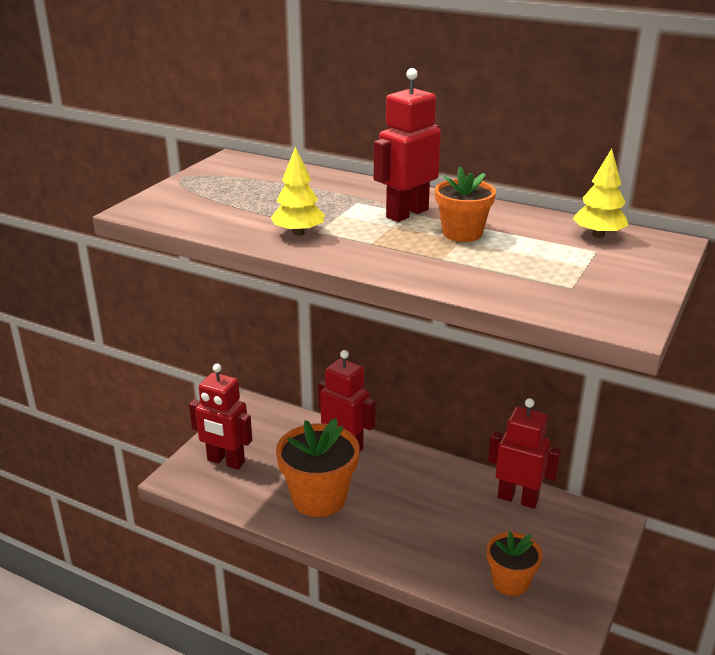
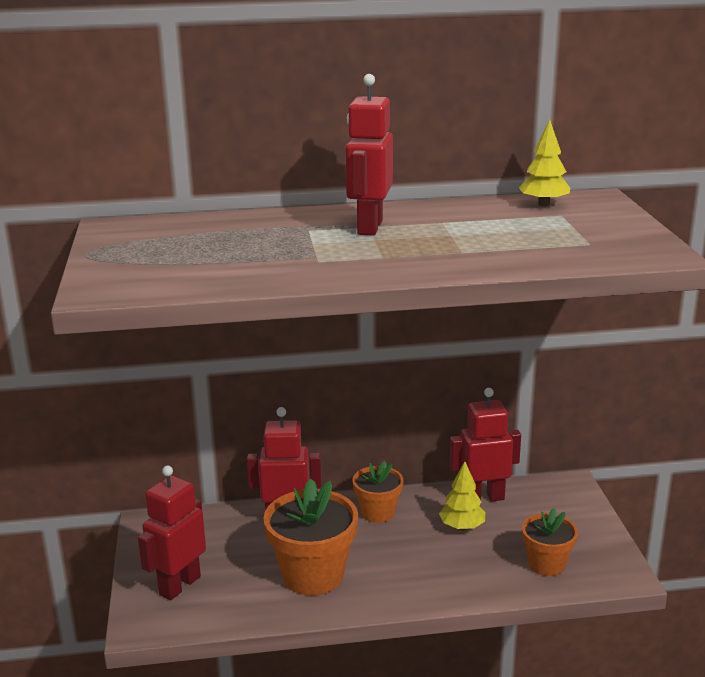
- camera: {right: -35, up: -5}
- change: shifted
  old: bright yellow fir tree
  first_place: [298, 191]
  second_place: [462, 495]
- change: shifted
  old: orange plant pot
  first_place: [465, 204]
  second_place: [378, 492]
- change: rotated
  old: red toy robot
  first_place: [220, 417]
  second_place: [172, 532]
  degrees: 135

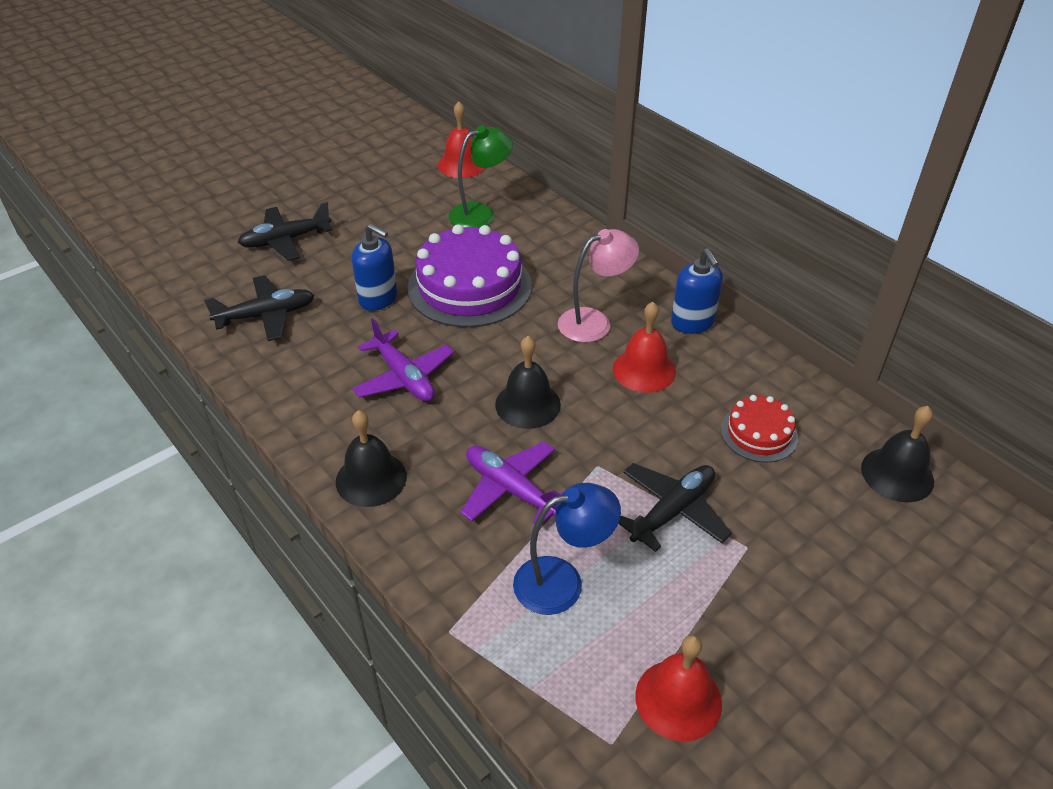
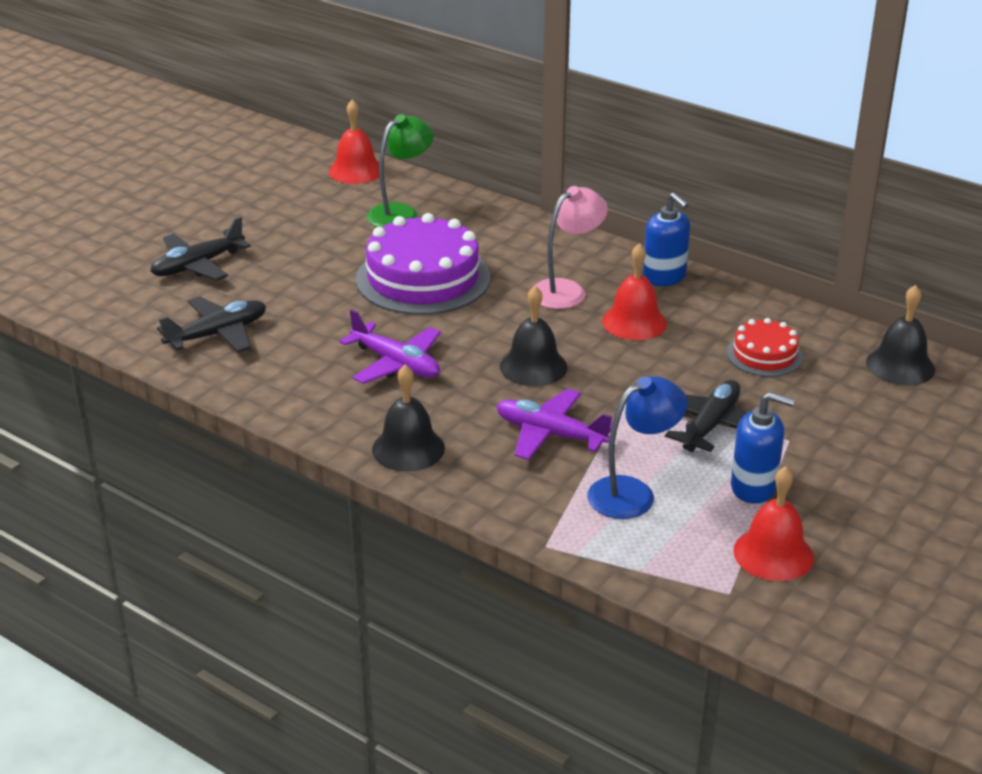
- camera: {right: -15, up: -10}
- change: shifted
  old: blue soap pump
  first_place: [374, 267]
  second_place: [763, 448]

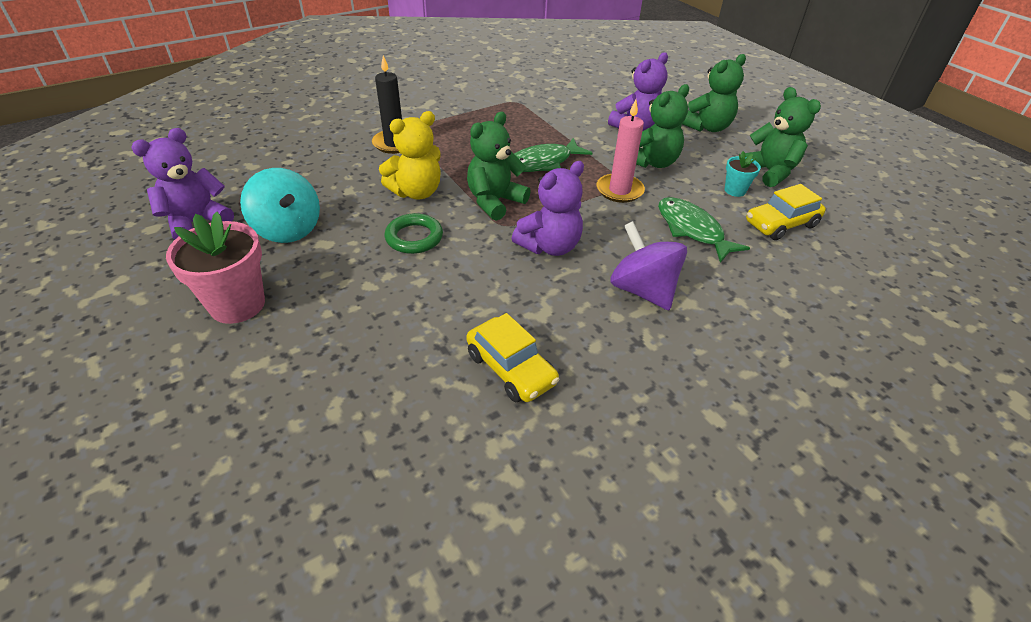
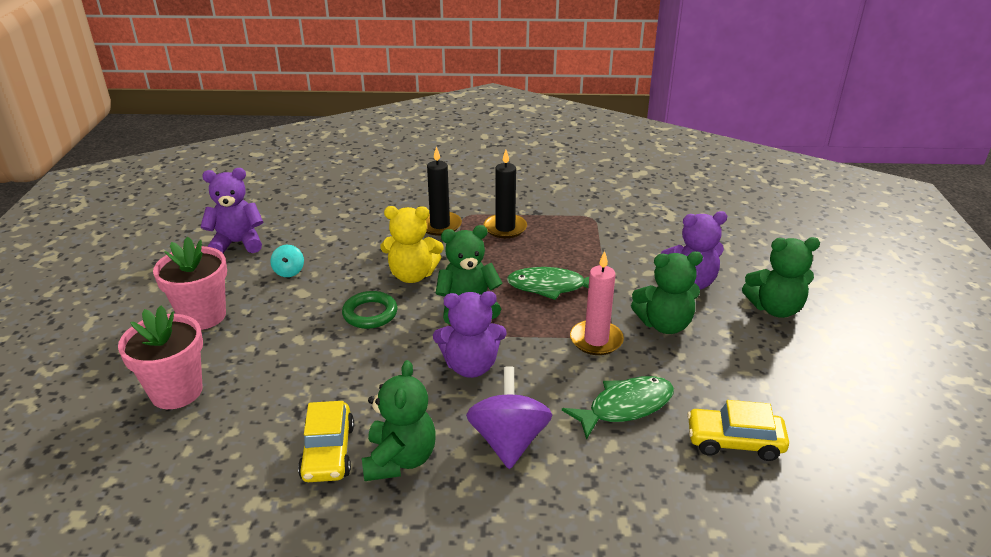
- camera: {right: 35, up: -10}
- change: shifted
  old: leaf-green stuffed bear
  first_place: [780, 137]
  second_place: [399, 420]
- change: gone
  old: turquoise plant pot
  first_place: [742, 174]
- change: scaled
  old: turquoise toy top
  first_place: [280, 205]
  second_place: [287, 261]
  factor: 0.51
- change: rotated
  old: leaf-green fish figure
  first_place: [704, 230]
  second_place: [618, 408]
  degrees: 60
- change: new
  new: jet-black candle
  second_place: [505, 194]
- change: new
  new: rosy plant pot
  second_place: [160, 357]

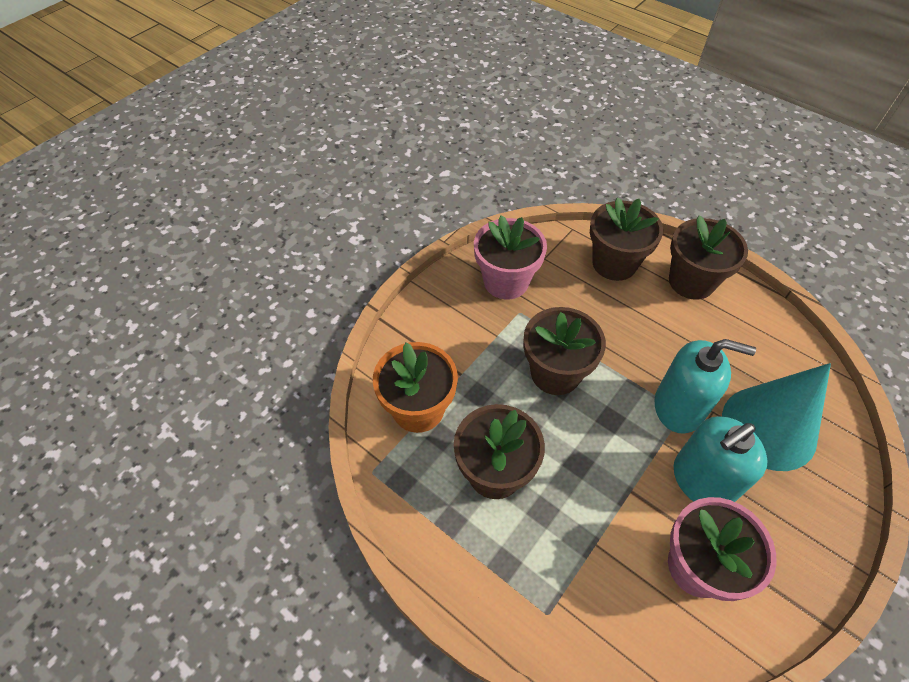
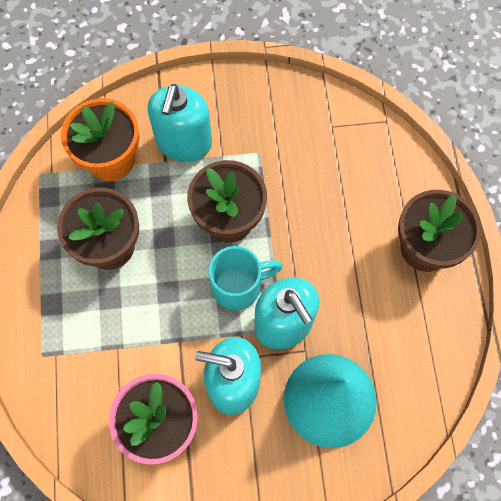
- camera: {right: 45, up: 15}
- change: gone
  old: dark brown plant pot
  first_place: [626, 239]
- change: gone
  old: rosy plant pot
  first_place: [510, 257]
- change: new
  new: turquoise soap pump
  second_place: [179, 123]
- change: new
  new: turquoise mug
  second_place: [245, 278]

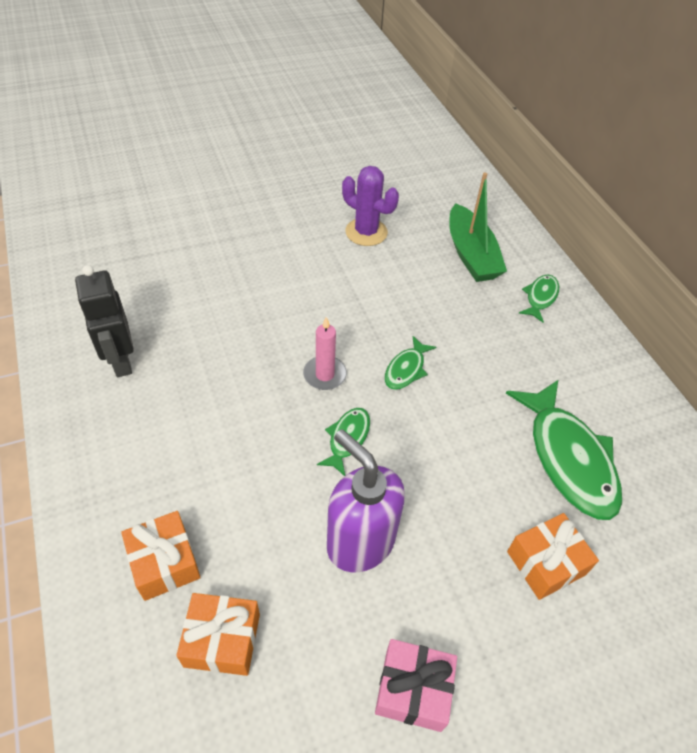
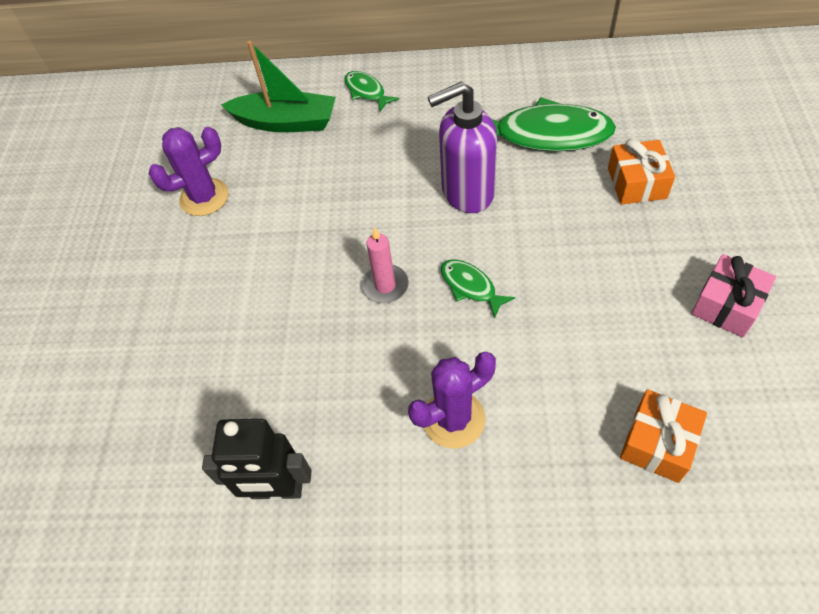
- camera: {right: -60, up: 5}
- change: gone
  old: leaf-green fish figure
  first_place: [410, 363]
- change: shifted
  old: purple soap pump
  first_place: [366, 500]
  second_place: [462, 147]
- change: gone
  old: orange gift
  first_place: [161, 556]
- change: new
  new: purple cactus
  second_place: [452, 400]

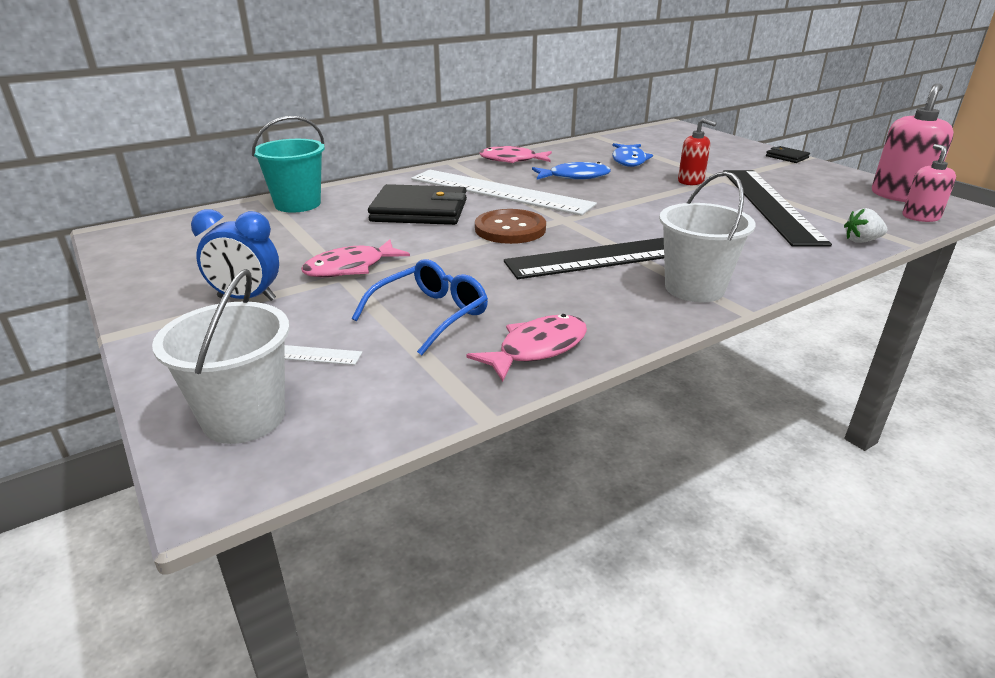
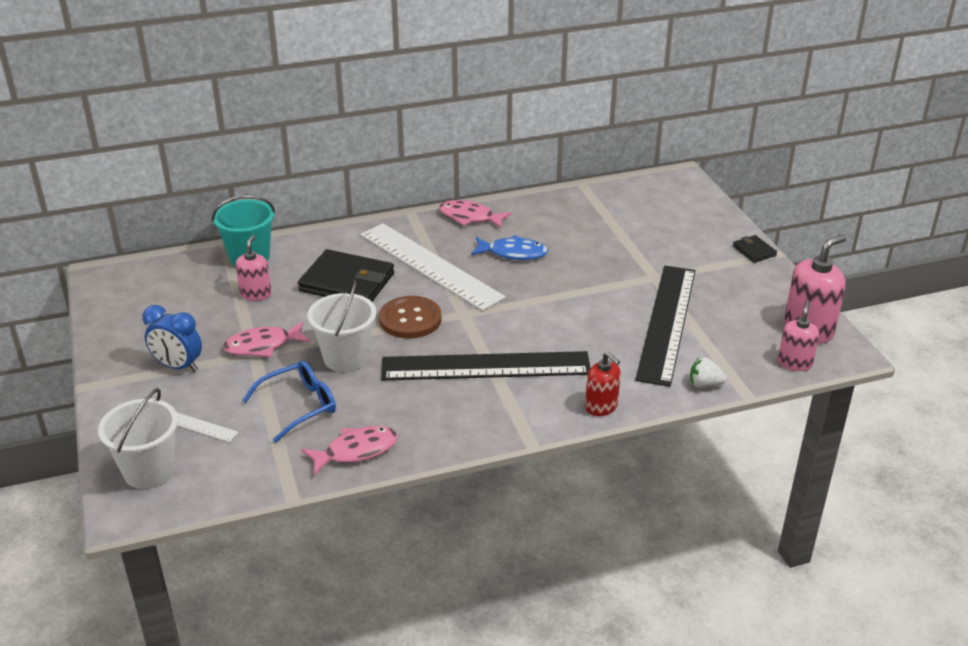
- camera: {right: 15, up: 5}
- change: shifted
  old: red soap pump
  first_place: [697, 151]
  second_place: [603, 384]
- change: gone
  old: blue fish figure
  first_place: [632, 155]
- change: shifted
  old: pure white pail
  first_place: [707, 236]
  second_place: [341, 326]
- change: new
  new: rosy soap pump
  second_place: [253, 268]

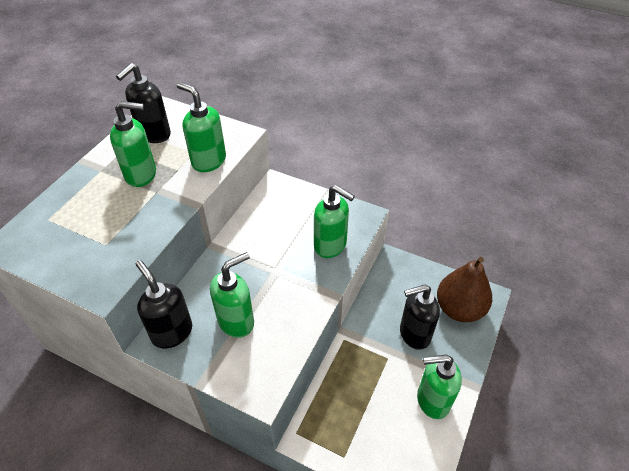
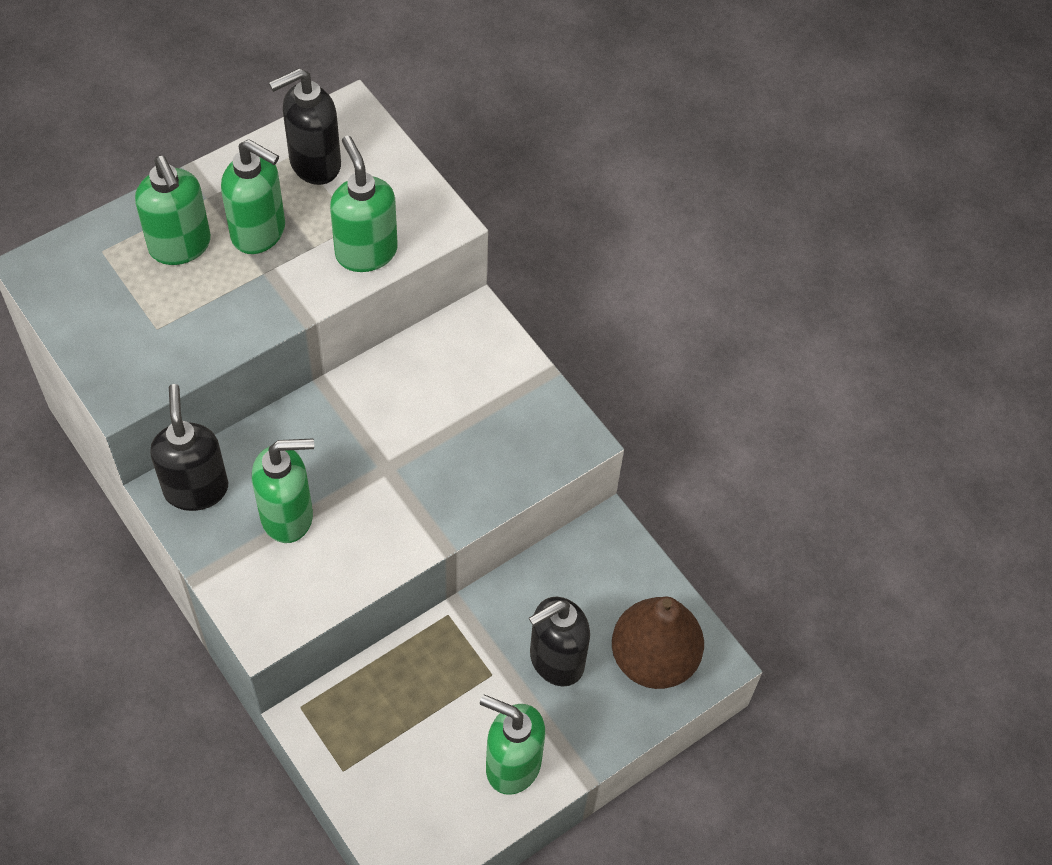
- camera: {right: 25, up: 10}
- change: shifted
  old: leaf-green soap pump
  first_place: [334, 221]
  second_place: [173, 210]
- change: rotated
  old: jet-black soap pump
  first_place: [420, 317]
  second_place: [559, 641]
  degrees: -45

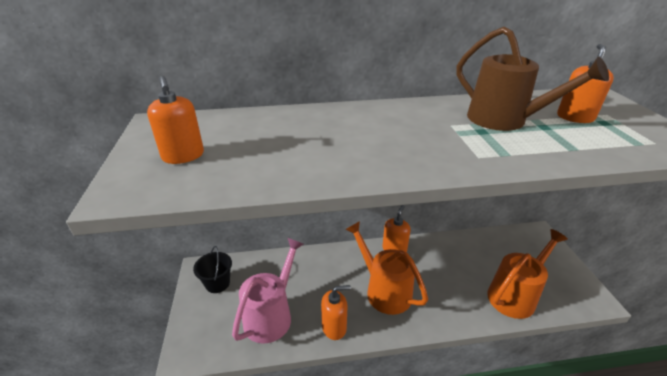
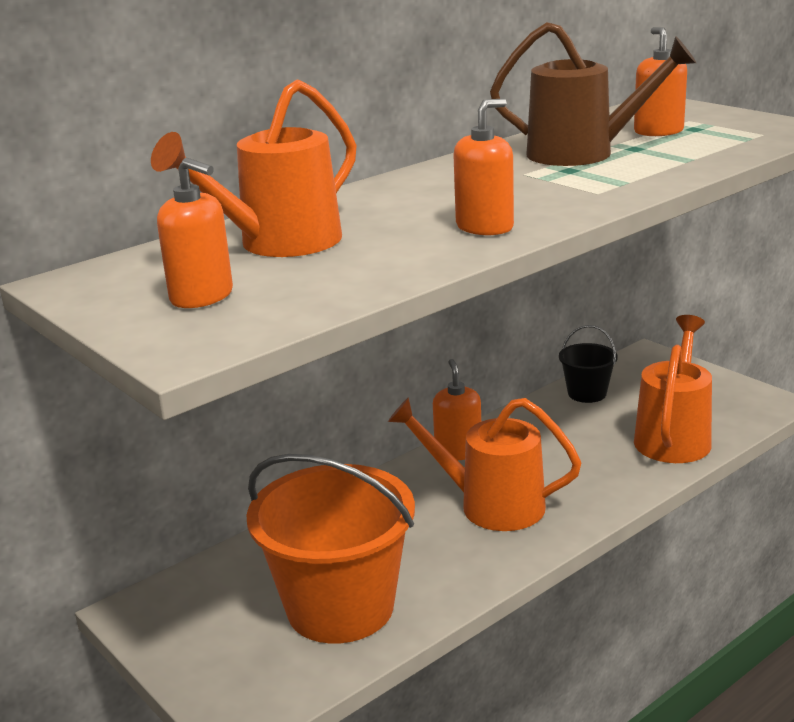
- camera: {right: -30, up: -10}
- change: swapped
  old: rosy watering can
  new: orange pail
  first_place: [267, 291]
  second_place: [331, 549]
- change: shifted
  old: jet-black pail
  first_place: [212, 269]
  second_place: [588, 364]
- change: shifted
  old: orange soap pump
  first_place: [336, 312]
  second_place: [483, 166]
- change: new
  new: orange watering can
  second_place: [253, 168]

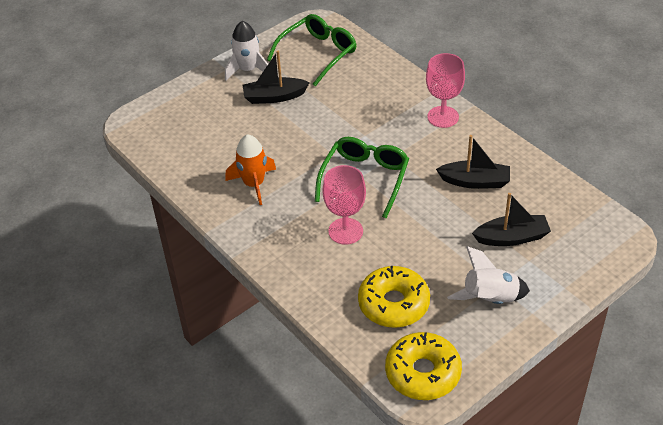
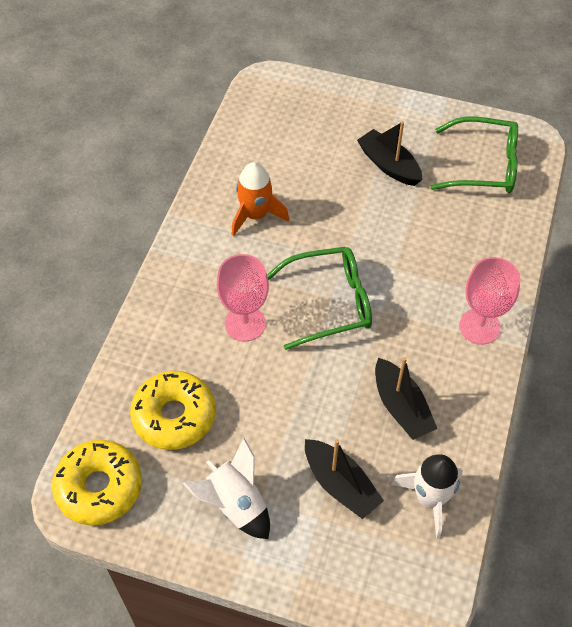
- camera: {right: 55, up: 10}
- change: shifted
  old: pure white toy rocket
  first_place: [246, 51]
  second_place: [427, 496]

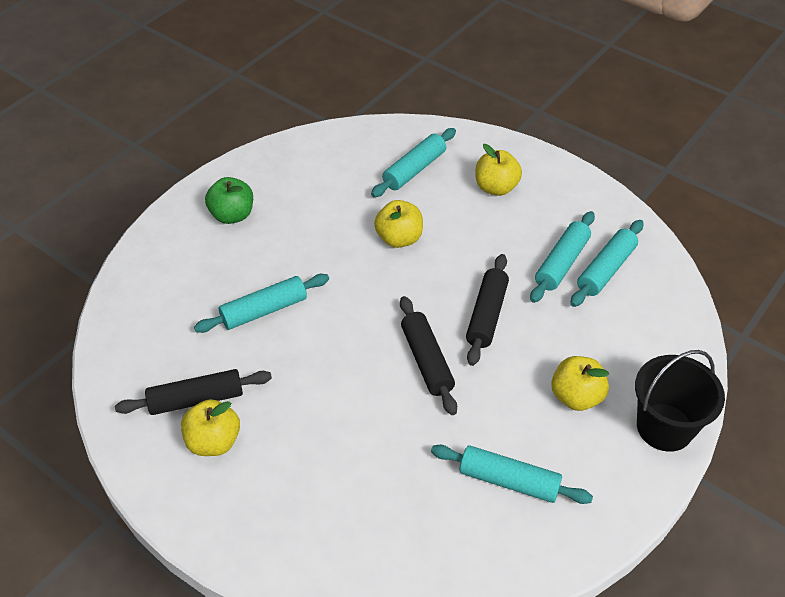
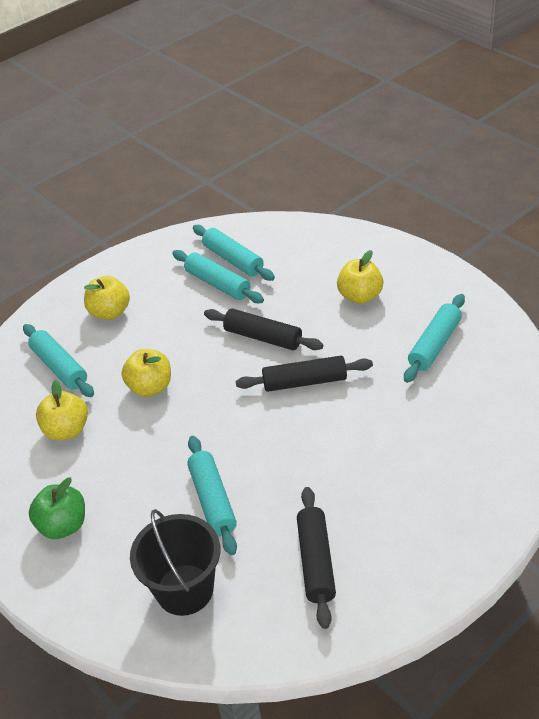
- camera: {right: -75, up: -5}
- change: shifted
  old: jet-black pail
  first_place: [680, 401]
  second_place: [175, 562]
- change: shifted
  old: bright yellow toy apple
  first_place: [210, 427]
  second_place: [62, 410]

